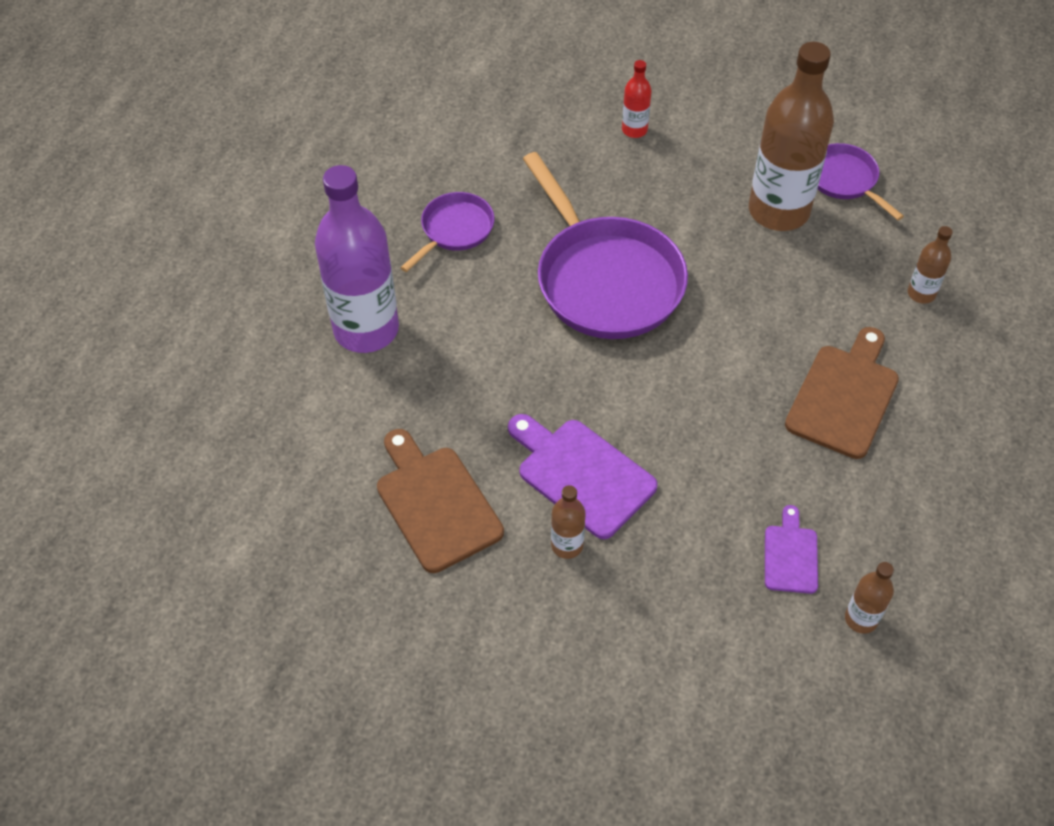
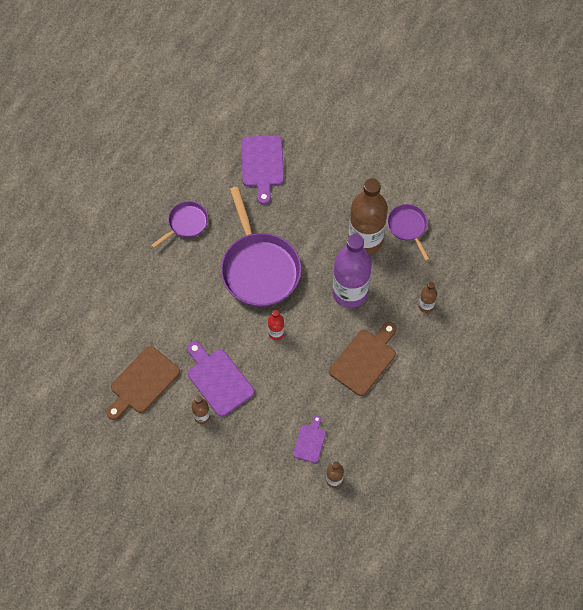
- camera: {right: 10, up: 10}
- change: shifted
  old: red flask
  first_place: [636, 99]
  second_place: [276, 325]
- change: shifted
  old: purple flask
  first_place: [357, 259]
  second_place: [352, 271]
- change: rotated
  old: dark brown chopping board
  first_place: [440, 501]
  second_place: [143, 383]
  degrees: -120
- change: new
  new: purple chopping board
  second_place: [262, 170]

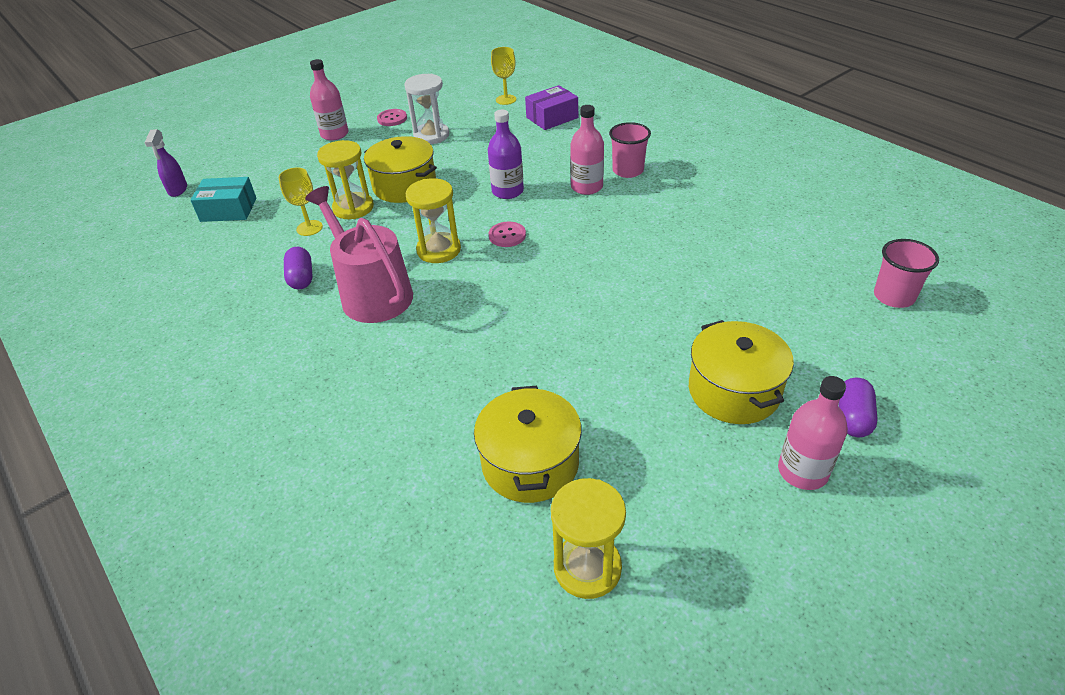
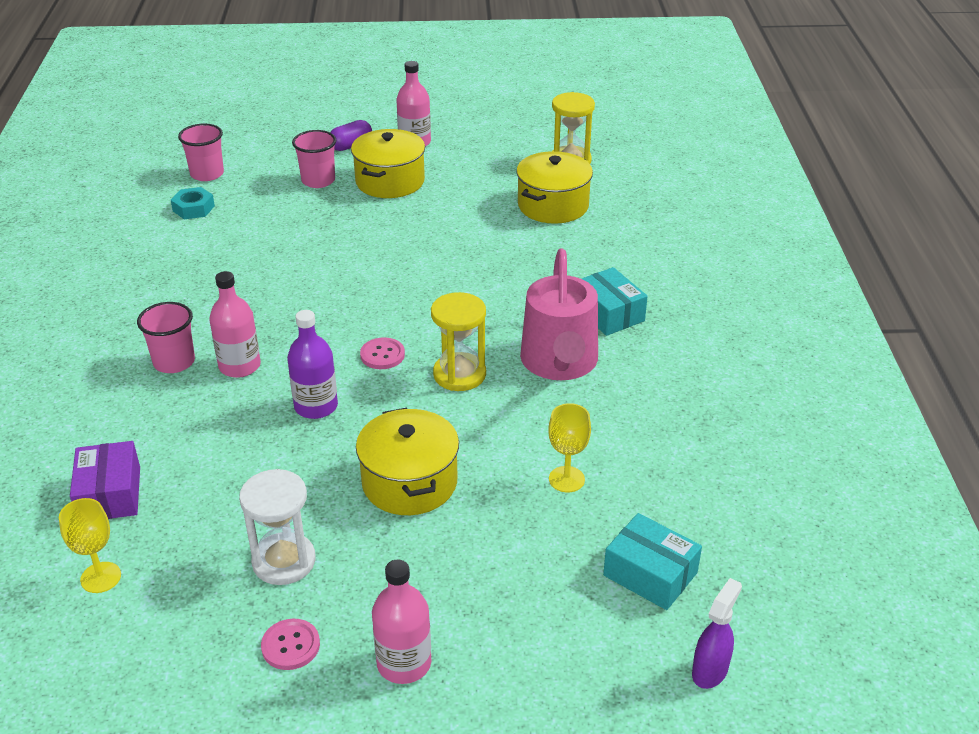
- camera: {right: -145, up: -5}
- change: rotated
  old: purple package
  first_place: [551, 107]
  second_place: [105, 480]
  degrees: 75
- change: gone
  old: bright yellow hourglass
  first_place: [345, 179]
- change: gone
  old: purple pill
  first_place: [298, 268]
- change: new
  new: rosy cup
  second_place: [314, 159]
- change: new
  new: turquoise hexagon nut
  second_place: [193, 203]
- change: new
  new: turquoise package
  second_place: [615, 301]

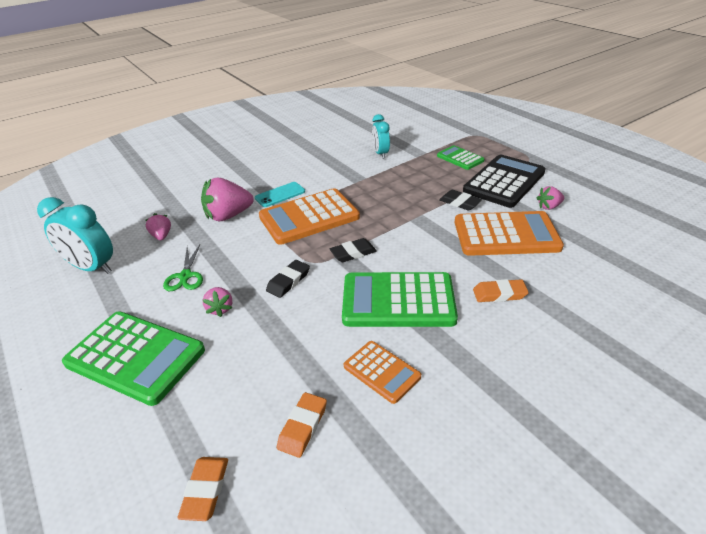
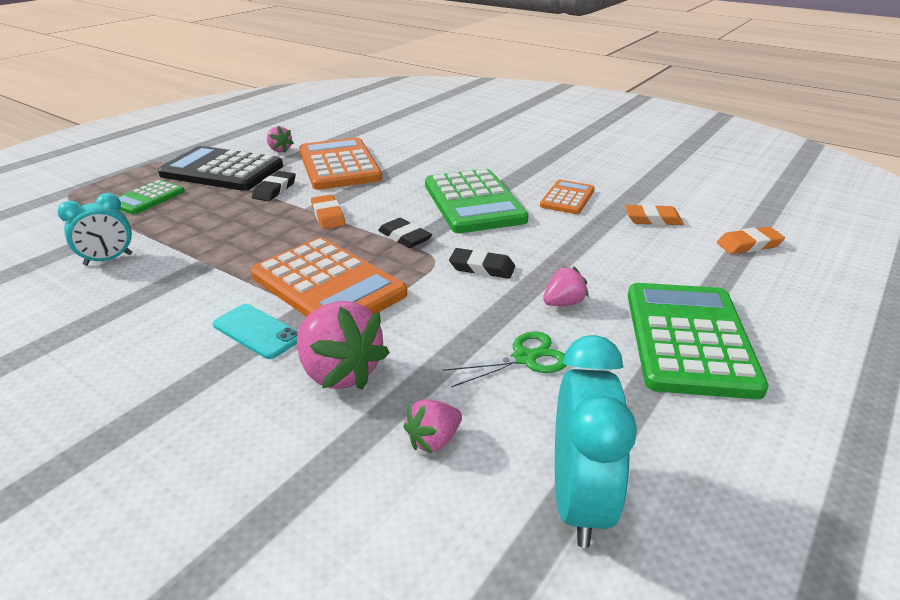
- camera: {right: -110, up: -5}
- change: shifted
  old: orange gum eraser
  first_place: [501, 290]
  second_place: [328, 212]

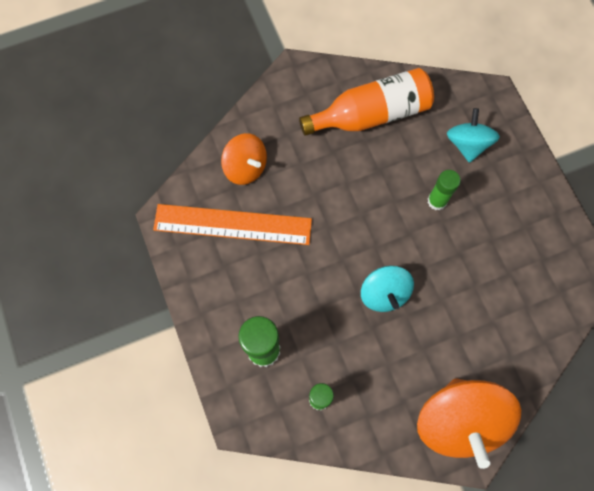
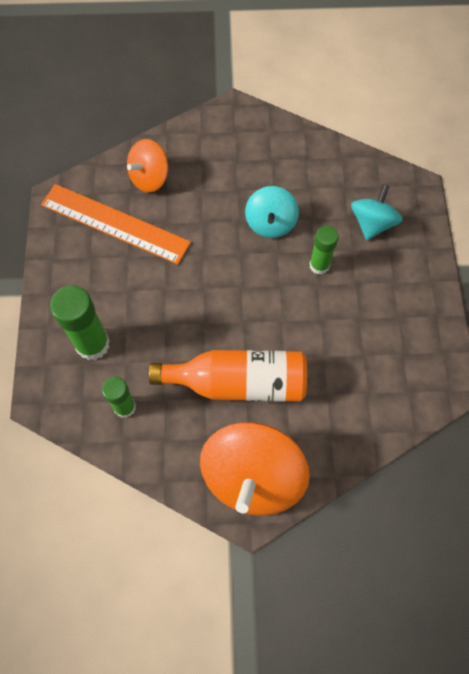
- camera: {right: 20, up: -5}
- change: shifted
  old: orange flask
  first_place: [366, 102]
  second_place: [228, 376]
- change: rotated
  old: orange toy top
  first_place: [244, 159]
  second_place: [147, 166]
  degrees: 75
- change: shifted
  old: turquoise toy top
  first_place: [387, 289]
  second_place: [272, 212]

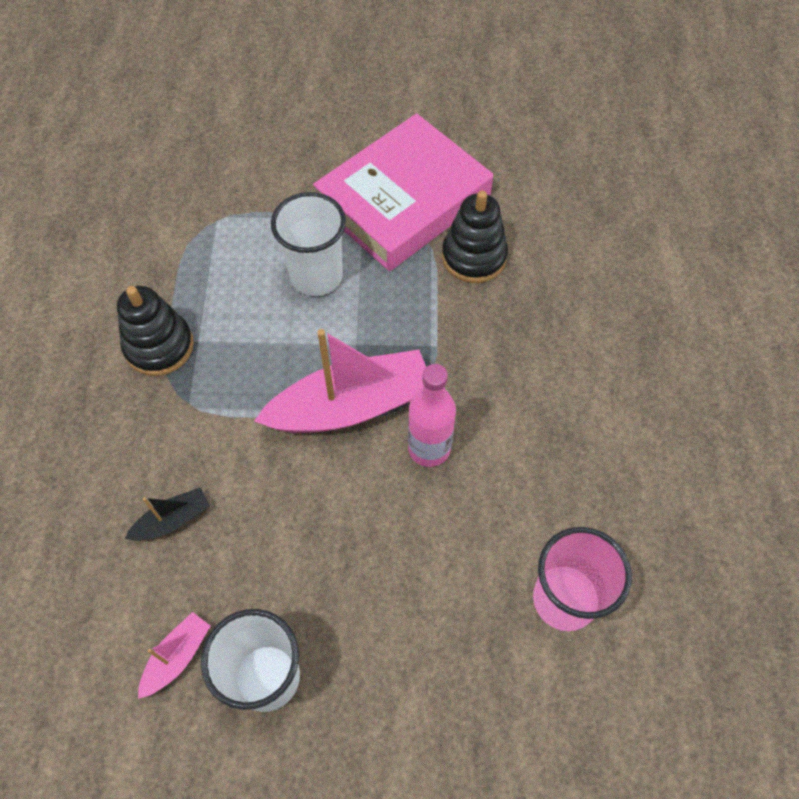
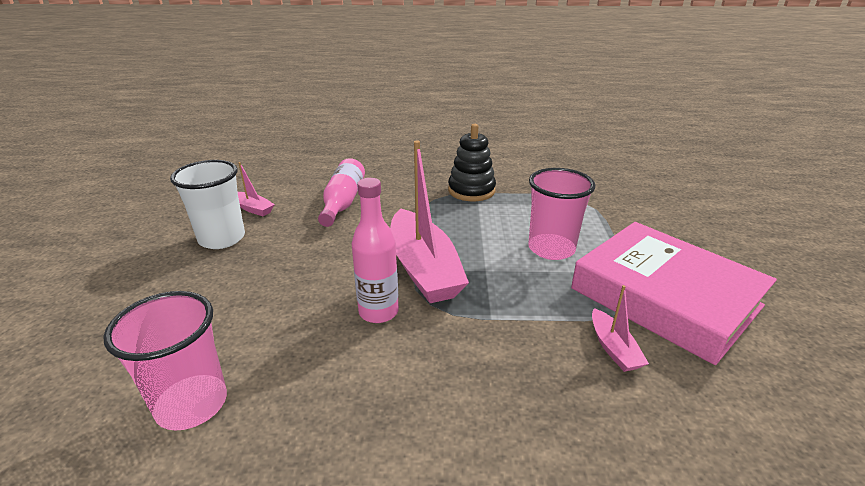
- camera: {right: 90, up: -30}
- change: swapped
  old: jet-black ring stacker
  new: rosy toy boat
  first_place: [475, 237]
  second_place: [620, 328]
- change: repainted
  old: pure white cup
  new: rosy cup
  first_place: [308, 244]
  second_place: [561, 214]
- change: swapped
  old: jet-black toy boat
  new: rosy flask
  first_place: [167, 514]
  second_place: [341, 192]

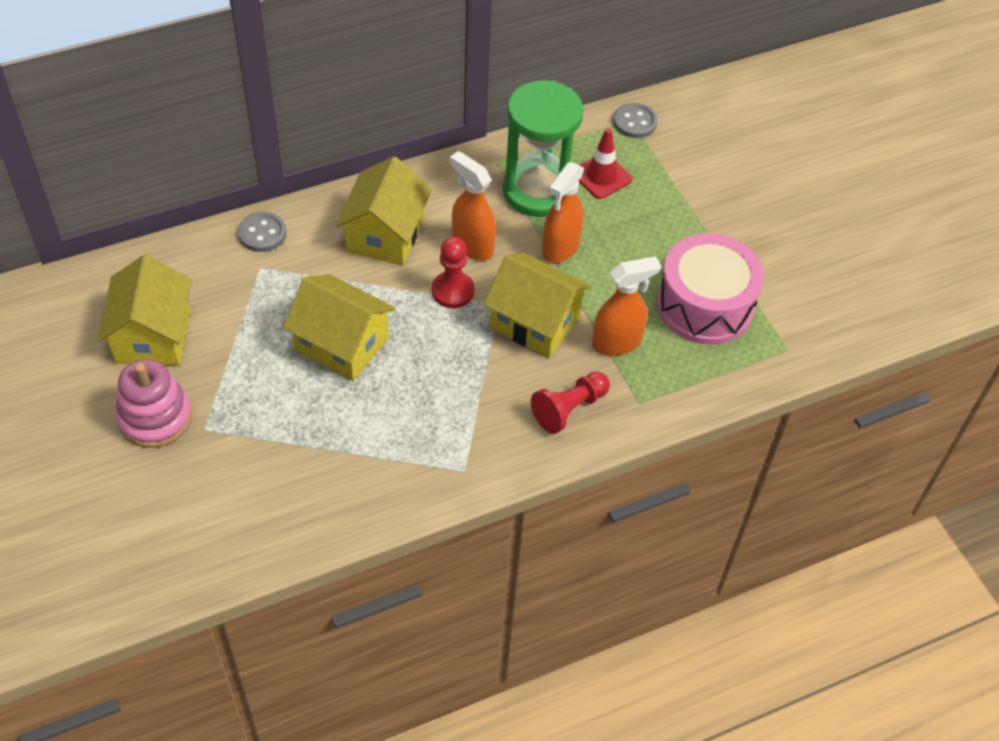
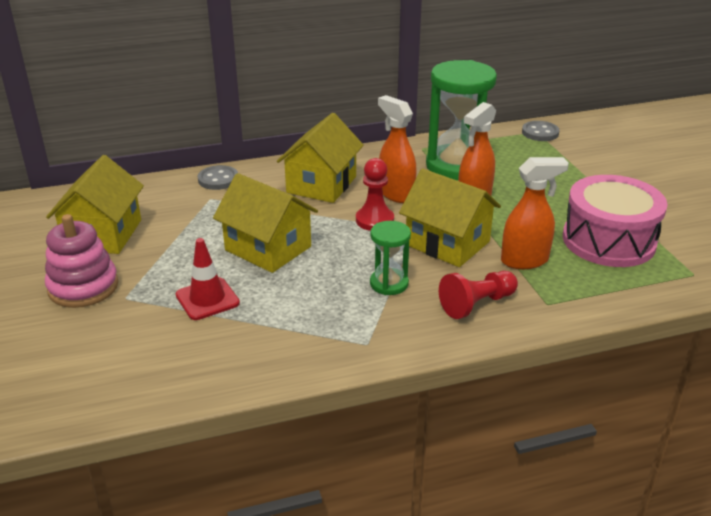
- camera: {right: 10, up: -20}
- change: shifted
  old: red road cone
  first_place: [605, 163]
  second_place: [207, 279]
- change: new
  new: leaf-green hourglass
  second_place: [390, 258]

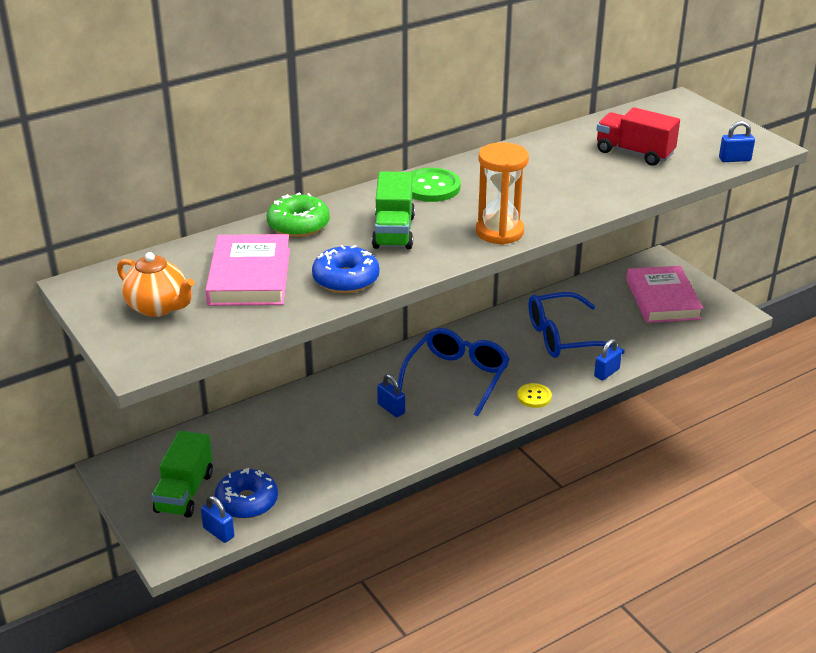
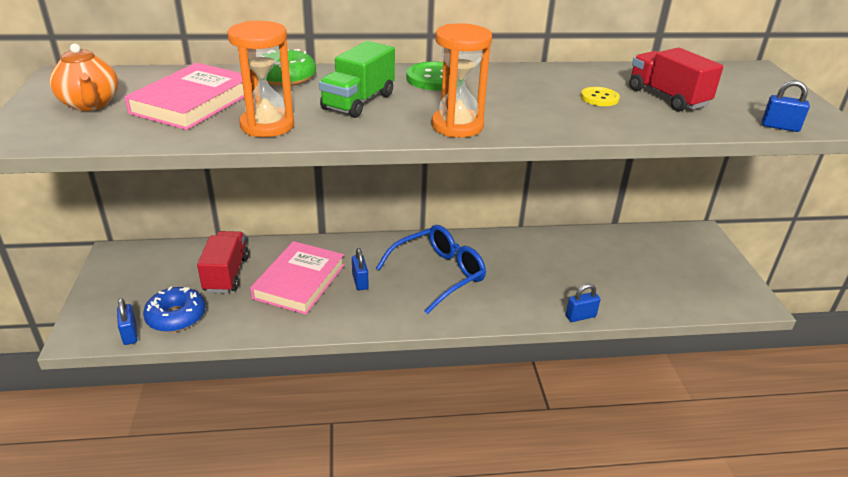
- camera: {right: 25, up: 0}
- change: swapped
  old: blue donut
  new: orange hourglass
  first_place: [346, 269]
  second_place: [260, 79]
- change: shifted
  old: rosy hardback
  first_place: [664, 294]
  second_place: [297, 278]
- change: gone
  old: blue spectacles
  first_place: [577, 325]
- change: shifted
  old: bright yellow button
  first_place: [534, 395]
  second_place: [600, 96]
- change: gone
  old: leaf-green toy truck
  first_place: [182, 474]
- change: new
  new: red toy truck
  second_place: [223, 262]

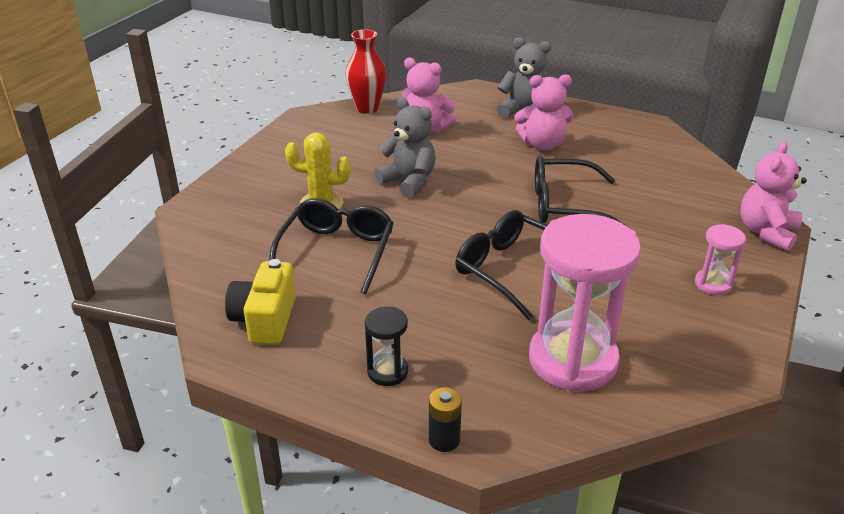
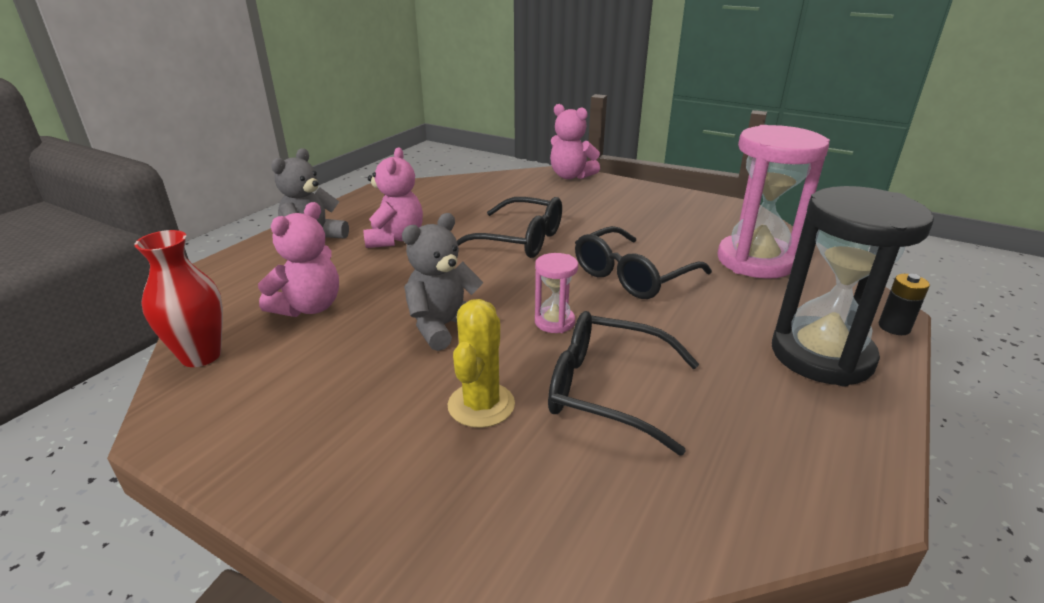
- camera: {right: -85, up: -5}
- change: rotated
  old: jet-black spectacles
  first_place: [582, 192]
  second_place: [509, 227]
  degrees: -75
- change: shifted
  old: rosy hourglass
  first_place: [720, 259]
  second_place: [556, 293]
- change: gone
  old: bright yellow camera
  first_place: [260, 302]
- change: scaled
  old: jet-black hourglass
  first_place: [386, 346]
  second_place: [853, 286]
  factor: 2.19

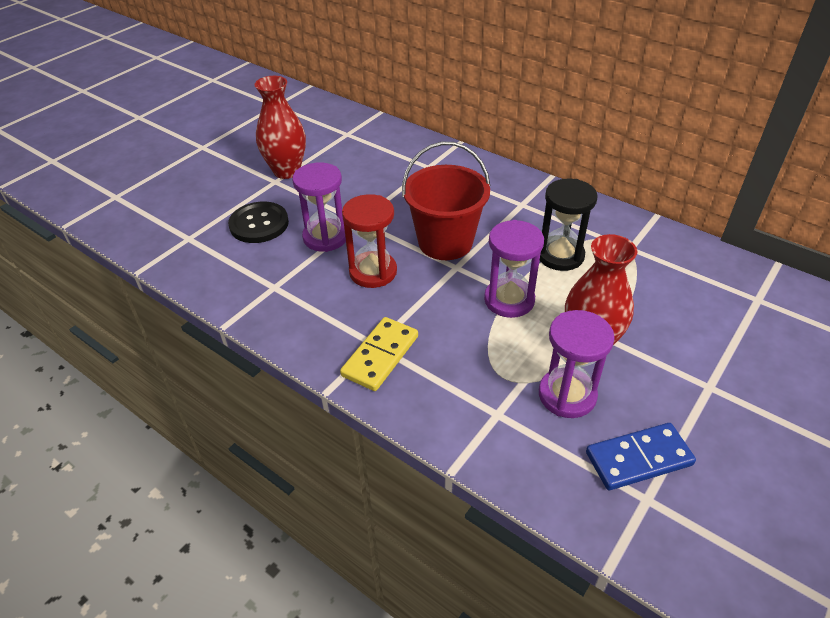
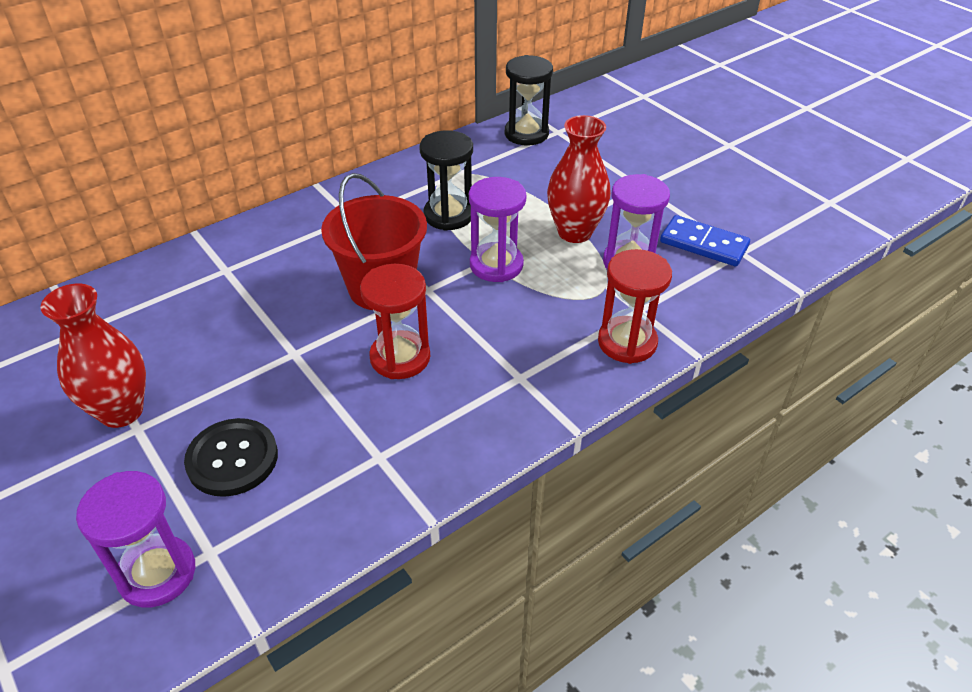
- camera: {right: -75, up: 0}
- change: shifted
  old: purple hourglass
  first_place: [319, 207]
  second_place: [135, 539]
- change: gone
  old: bright yellow domino tile
  first_place: [379, 354]
- change: rotated
  old: blue domino tile
  first_place: [641, 456]
  second_place: [705, 240]
  degrees: -60
- change: new
  new: jet-black hourglass
  second_place: [529, 100]
- change: new
  new: red hourglass
  second_place: [635, 306]

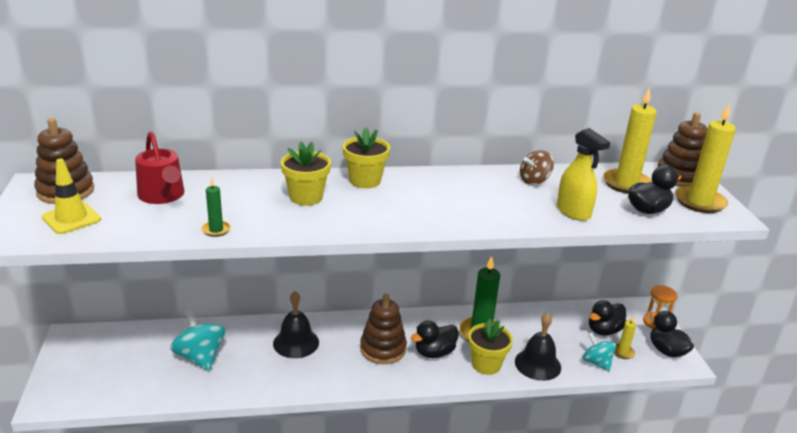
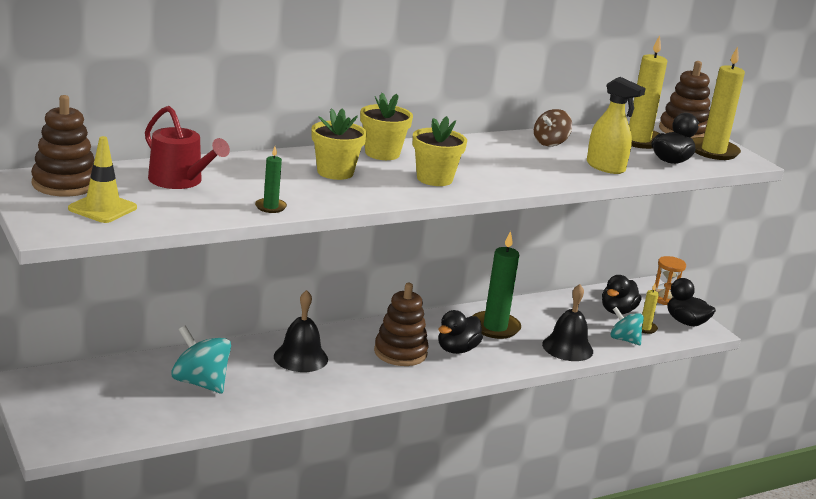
- camera: {right: -20, up: -5}
- change: shifted
  old: bright yellow plant pot
  first_place: [490, 346]
  second_place: [440, 151]

